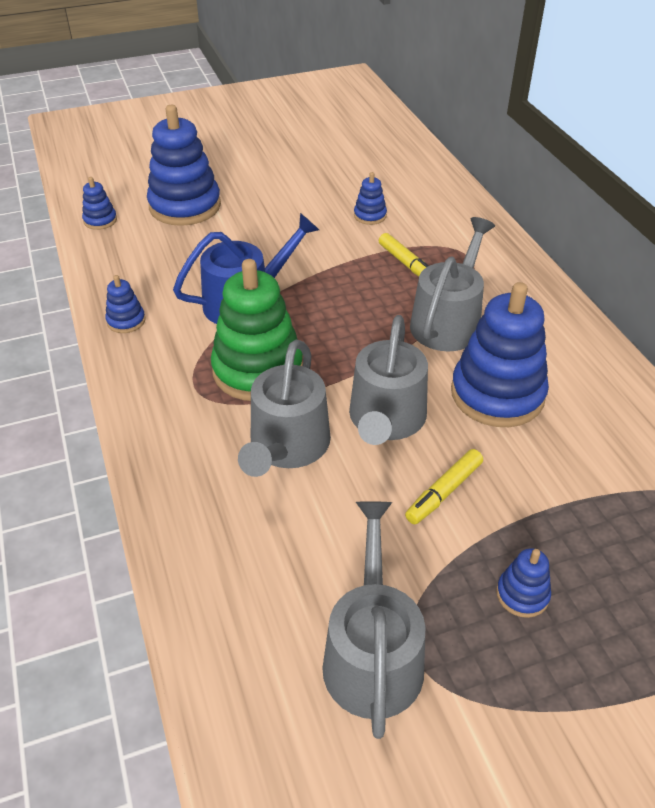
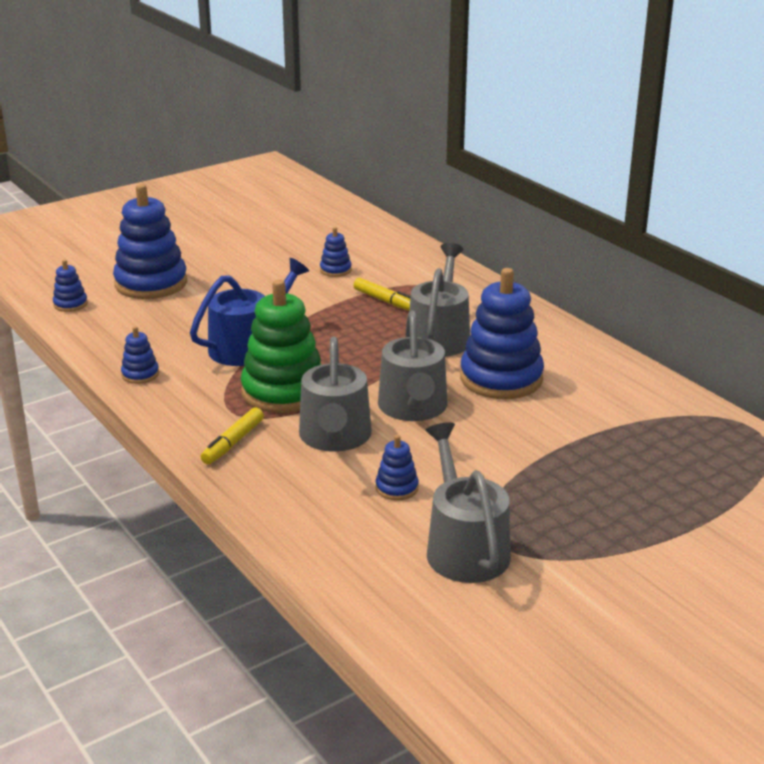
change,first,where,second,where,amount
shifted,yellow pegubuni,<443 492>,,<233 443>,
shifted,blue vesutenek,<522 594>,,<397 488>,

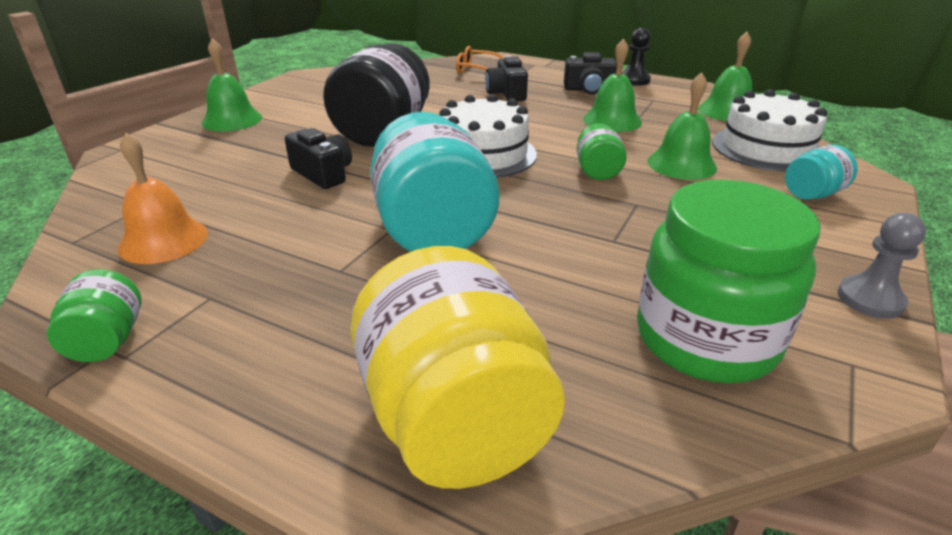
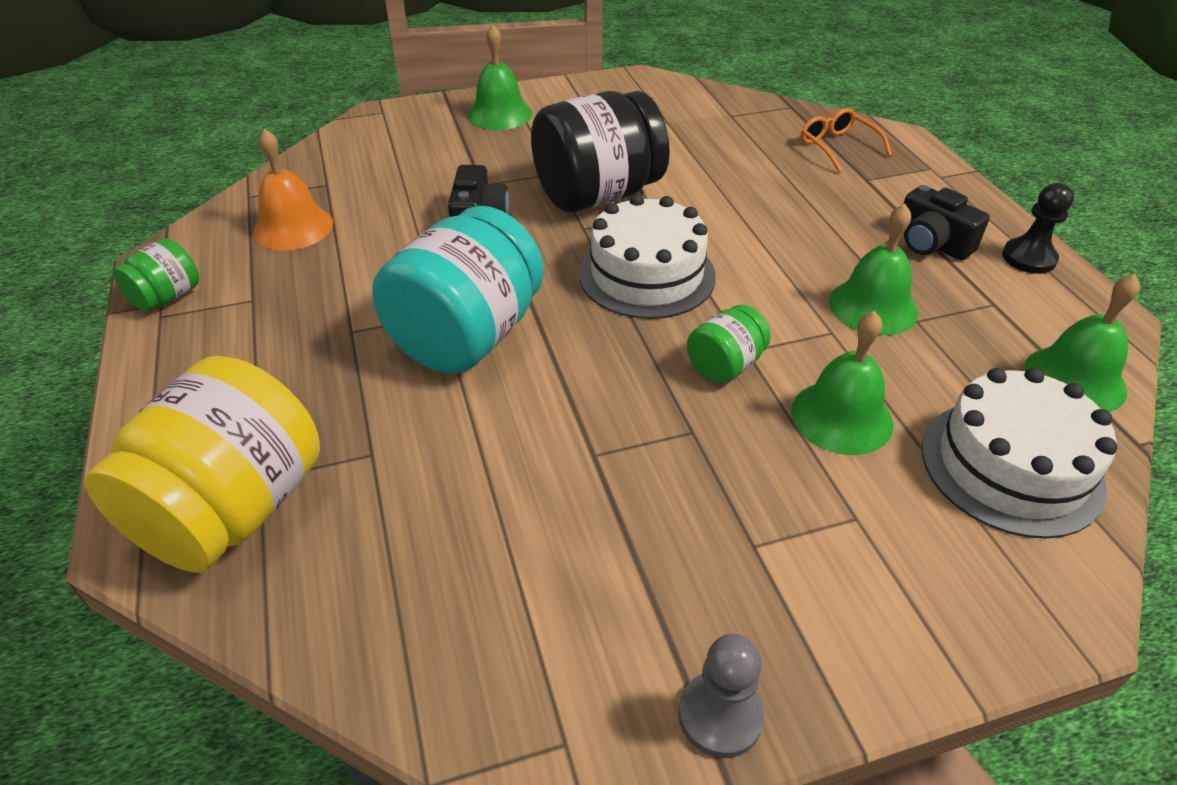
change,first,where,second,where,amount
gone,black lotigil,<506 93>,,,
gone,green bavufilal,<705 339>,,,
gone,turquoise bavufilal,<812 194>,,,

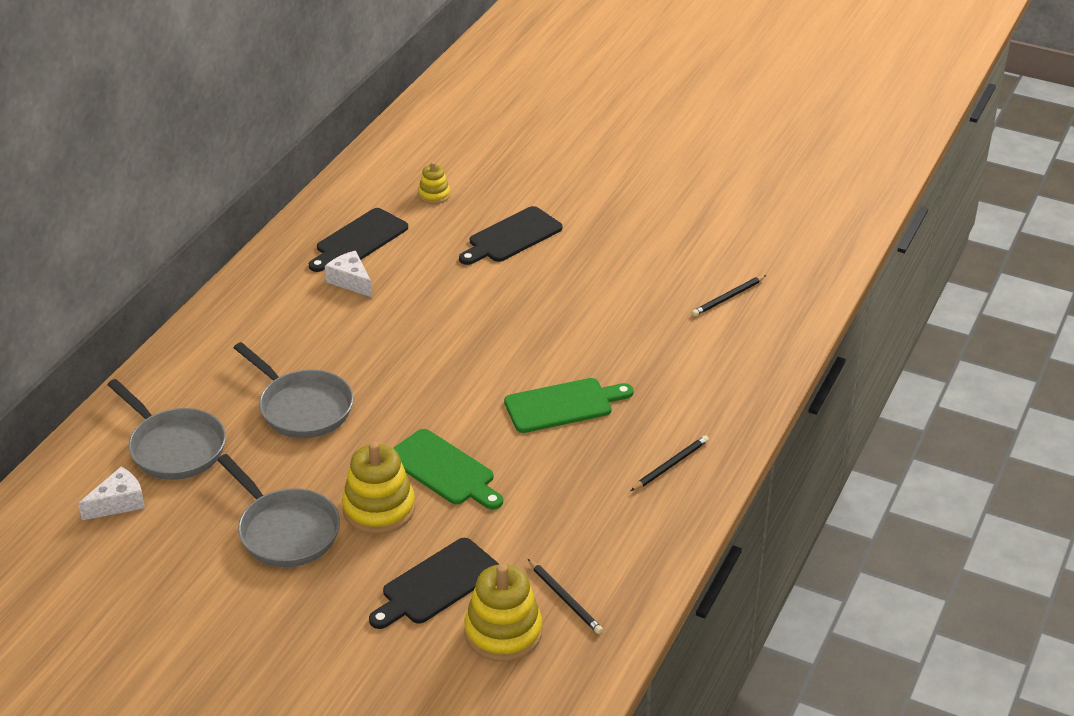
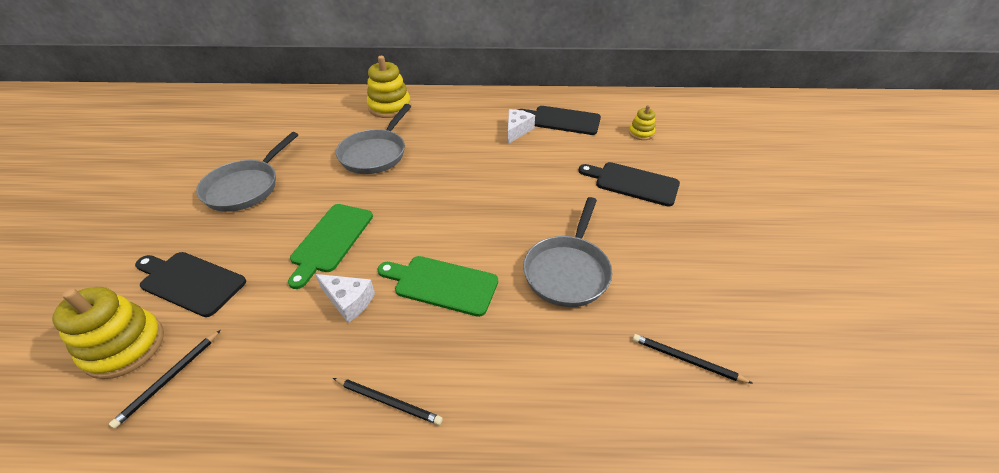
change,first,where,second,where,amount
shifted,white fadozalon,<118 503>,,<349 301>,
shifted,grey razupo,<174 447>,,<567 271>,
shifted,yellow vesutenek,<379 509>,,<390 107>,
rotated,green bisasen,<563 405>,,<442 284>,150 degrees clockwise

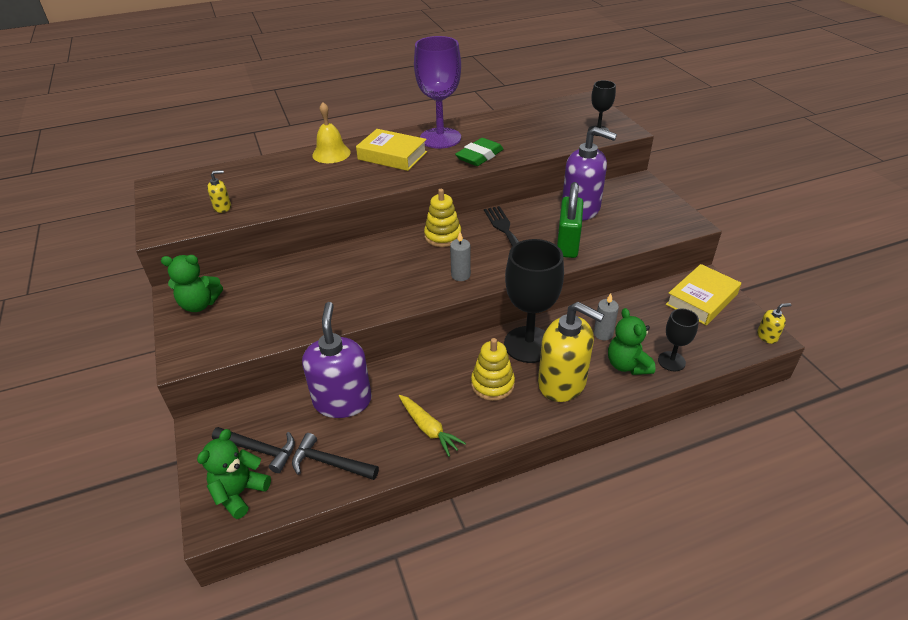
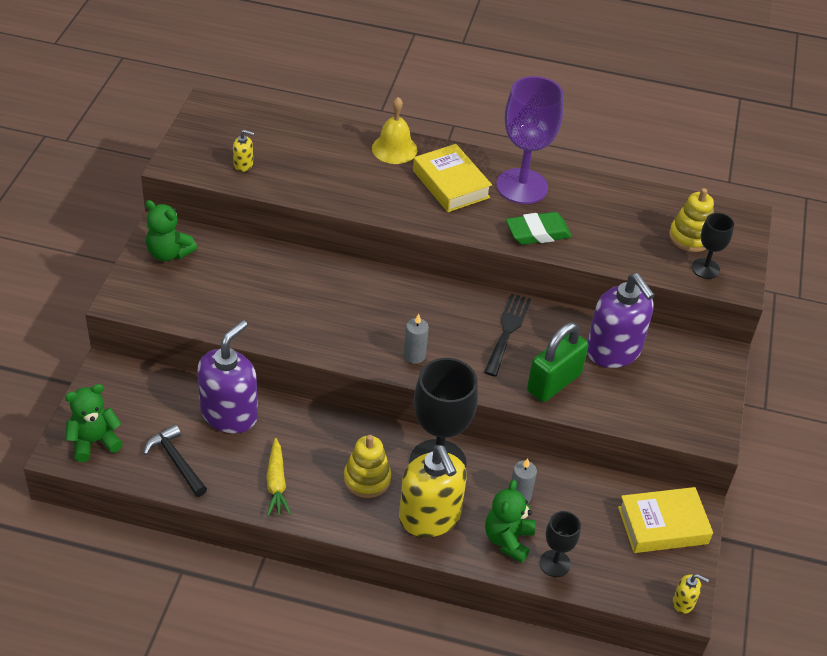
change,first,where,second,where,amount
gone,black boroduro,<260 450>,,,
shifted,yellow vesutenek,<442 236>,,<690 237>,

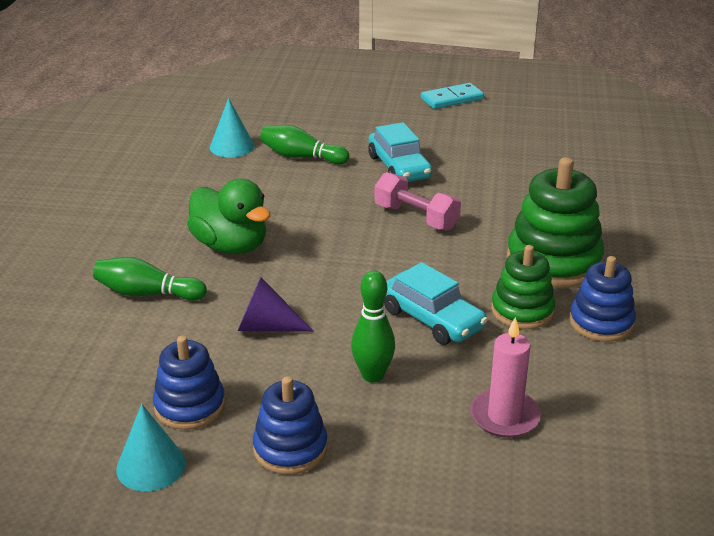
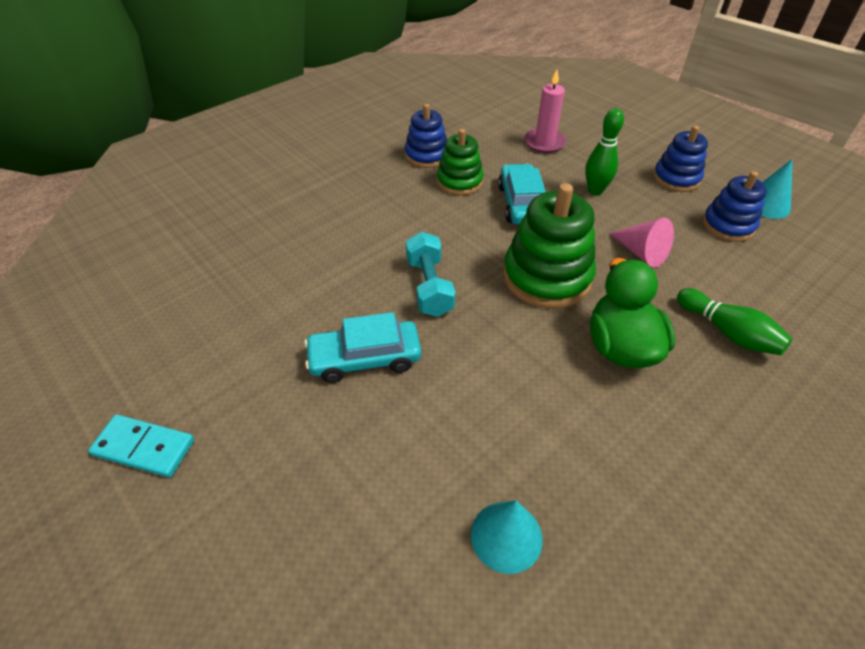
change,first,where,second,where,amount
repainted,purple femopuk,<266 326>,pink femopuk,<641 253>,
gone,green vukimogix,<301 157>,,,
rotated,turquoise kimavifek,<399 167>,,<365 358>,120 degrees counterclockwise
repainted,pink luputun,<416 217>,turquoise luputun,<429 287>,
shifted,green vesutenek,<553 261>,,<546 277>,

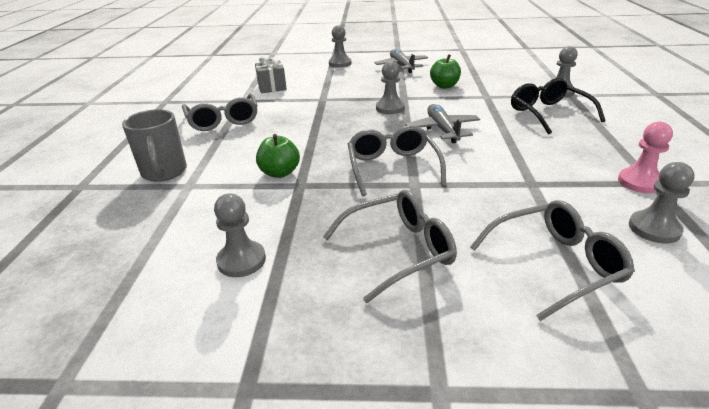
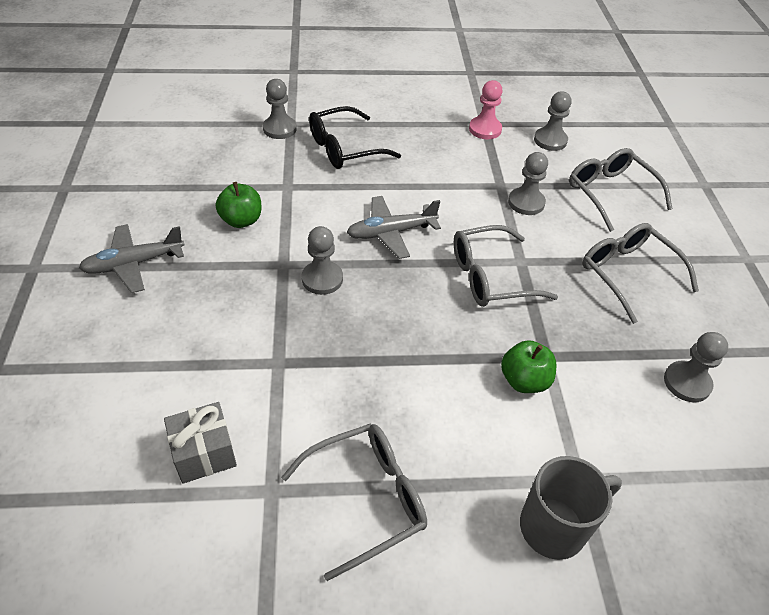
change,first,where,second,where,amount
shifted,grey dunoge,<340 63>,,<526 203>,

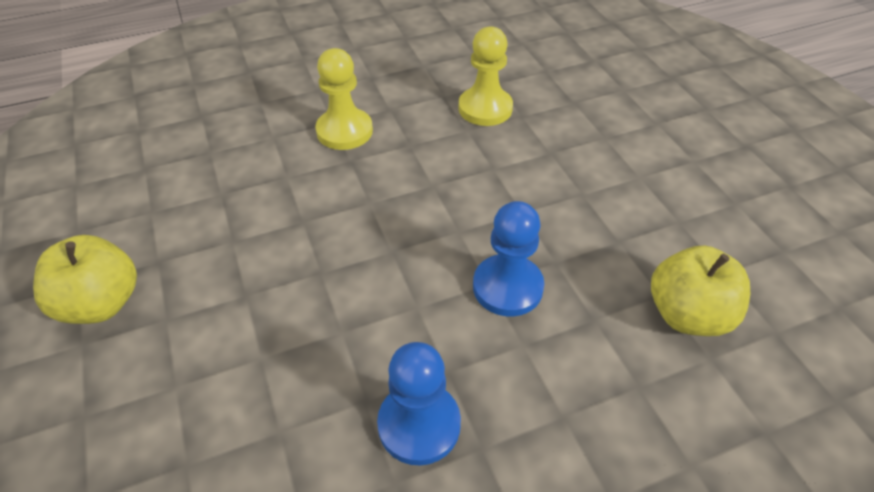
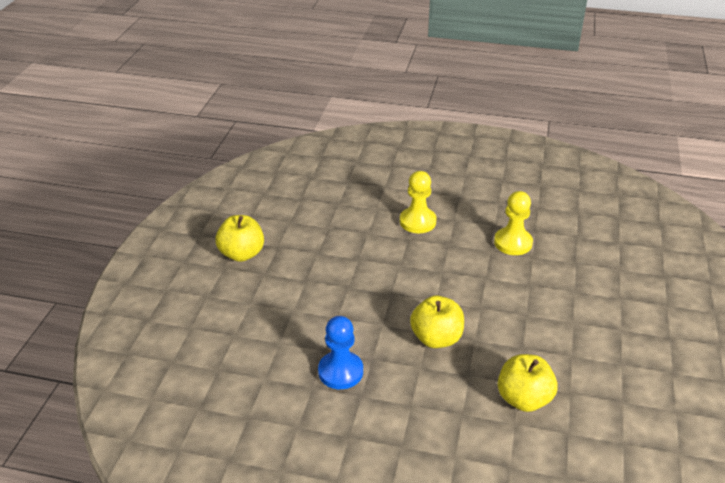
change,first,where,second,where,amount
swapped,blue dunoge,<507 287>,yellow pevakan,<436 338>,

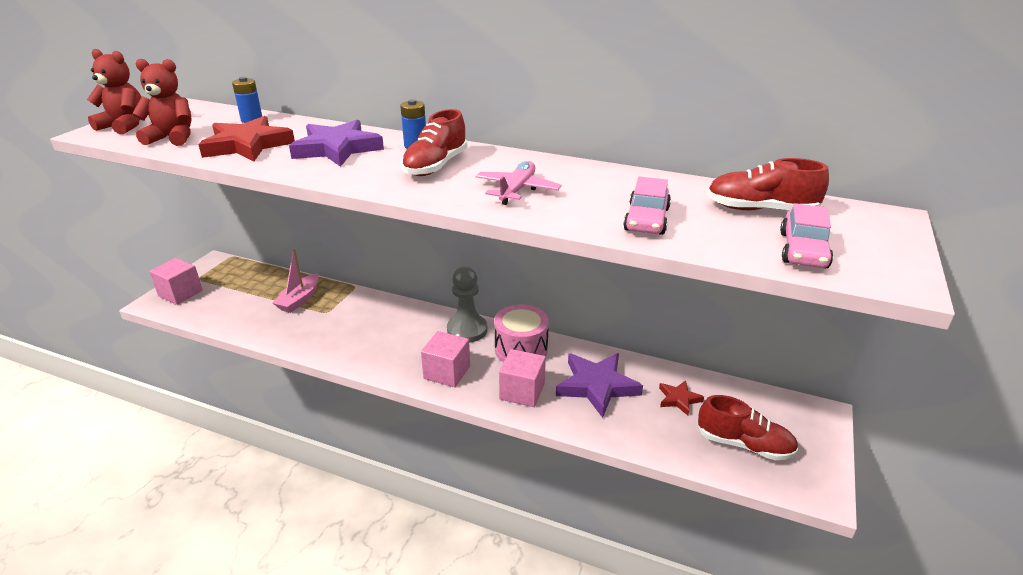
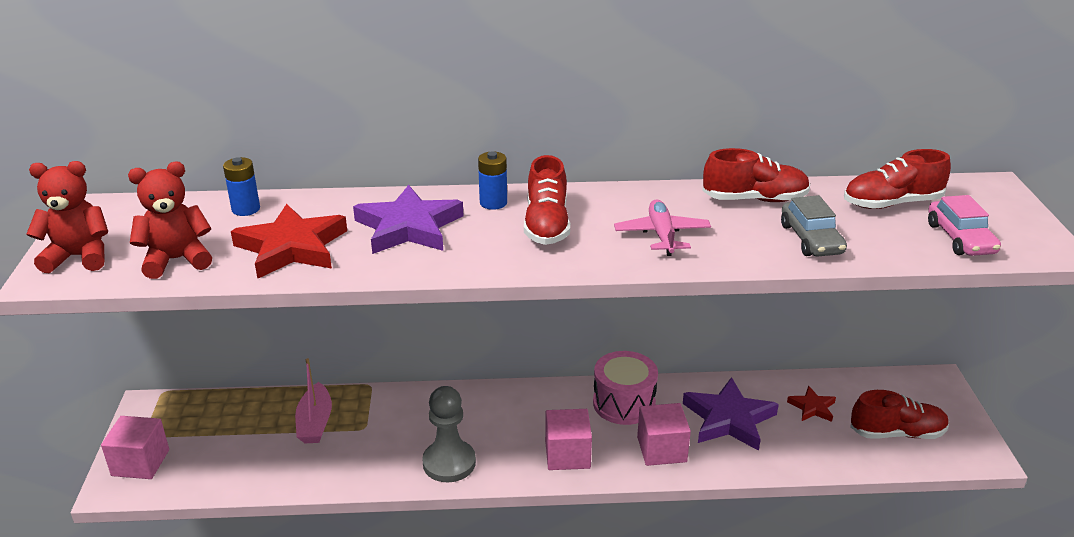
change,first,where,second,where,amount
shifted,grey dunoge,<467 330>,,<449 463>,
repainted,pink kimavifek,<646 219>,grey kimavifek,<811 239>,
new,,,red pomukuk,<754 199>,

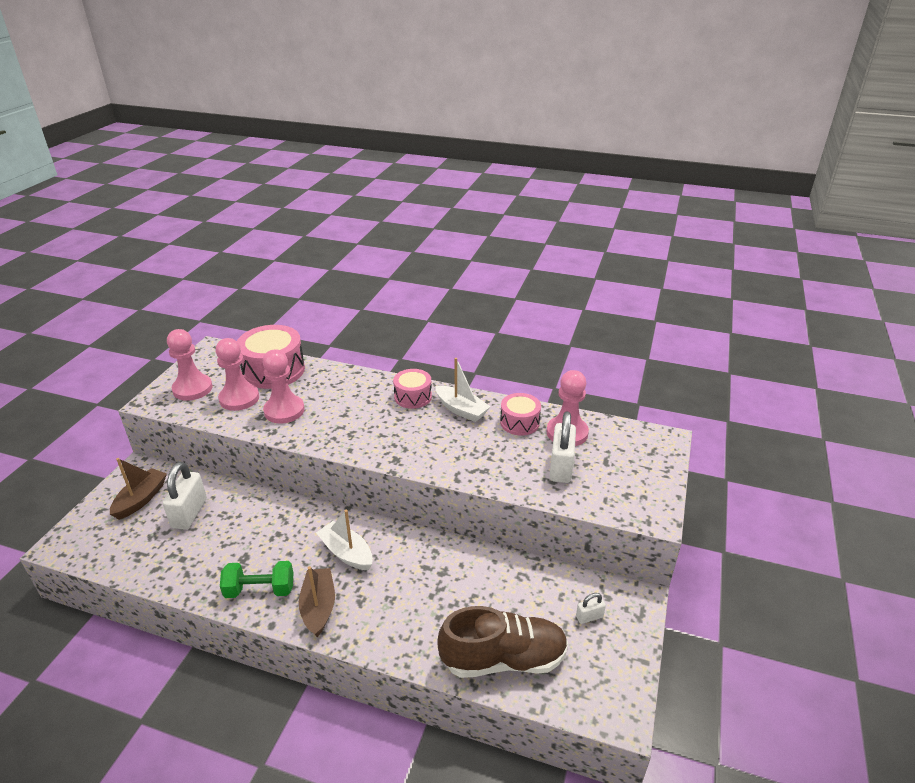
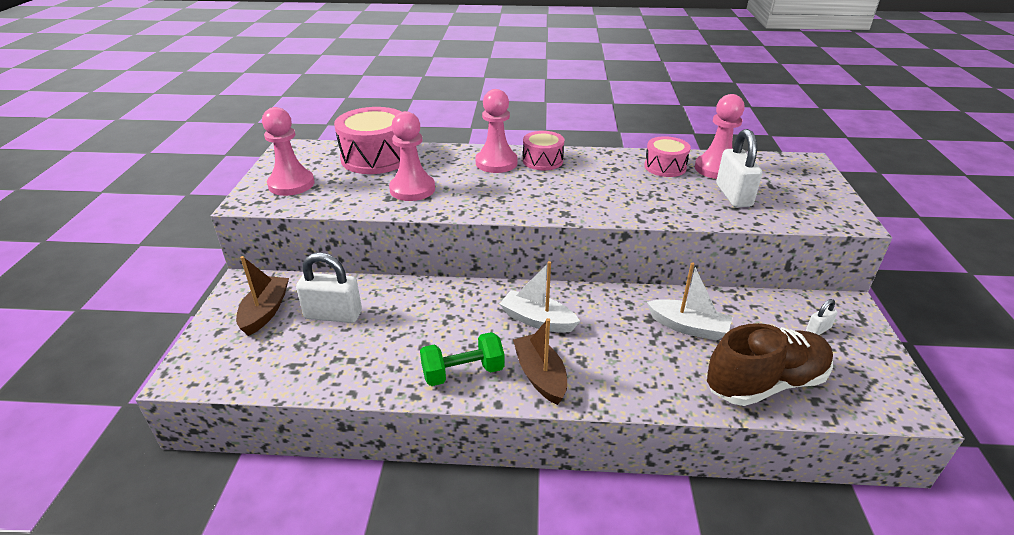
change,first,where,second,where,amount
rotated,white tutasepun,<189 513>,,<333 315>,75 degrees counterclockwise
shifted,pink dunoge,<239 398>,,<496 163>,
shifted,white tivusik,<461 410>,,<688 327>,

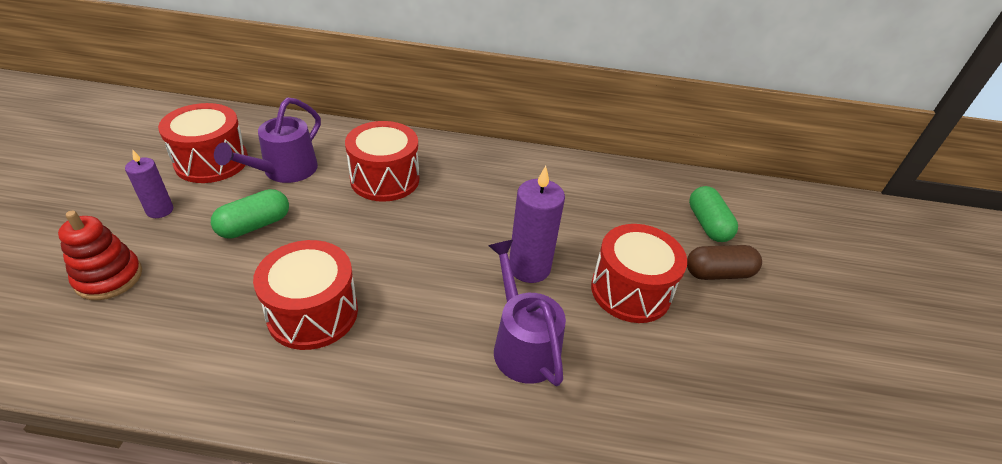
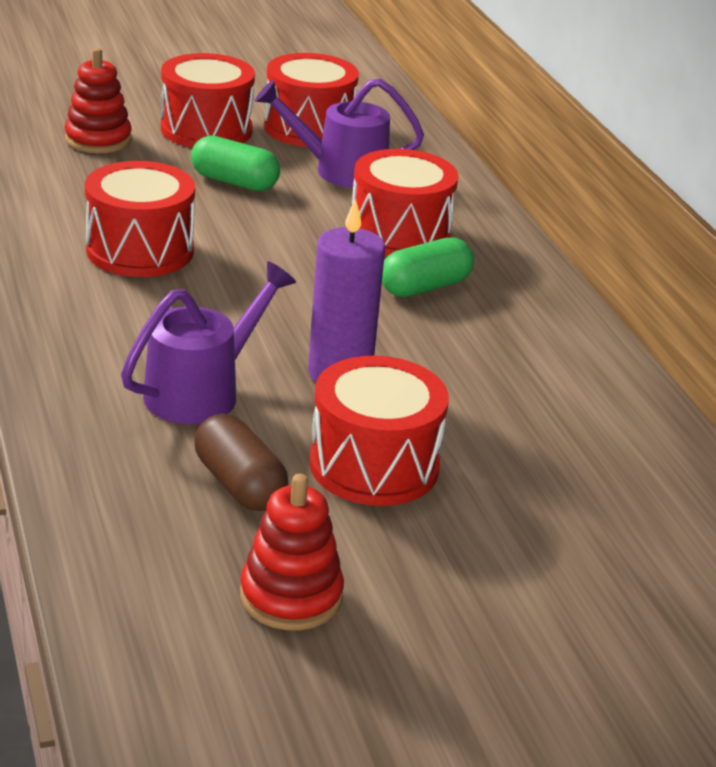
change,first,where,second,where,amount
swapped,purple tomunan,<160 210>,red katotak,<206 130>,
shifted,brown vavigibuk,<718 273>,,<239 484>,
shifted,green vavigibuk,<707 224>,,<425 287>,
new,,,red vesutenek,<291 596>,

